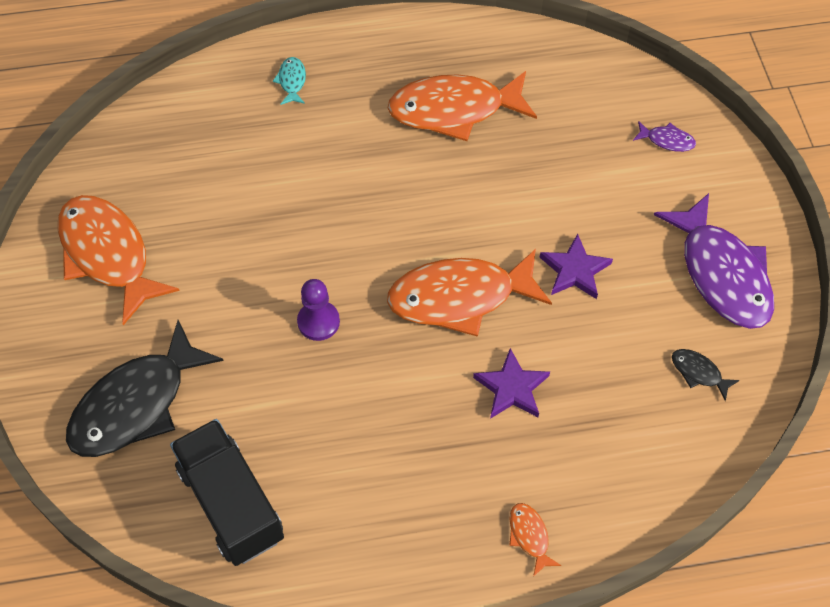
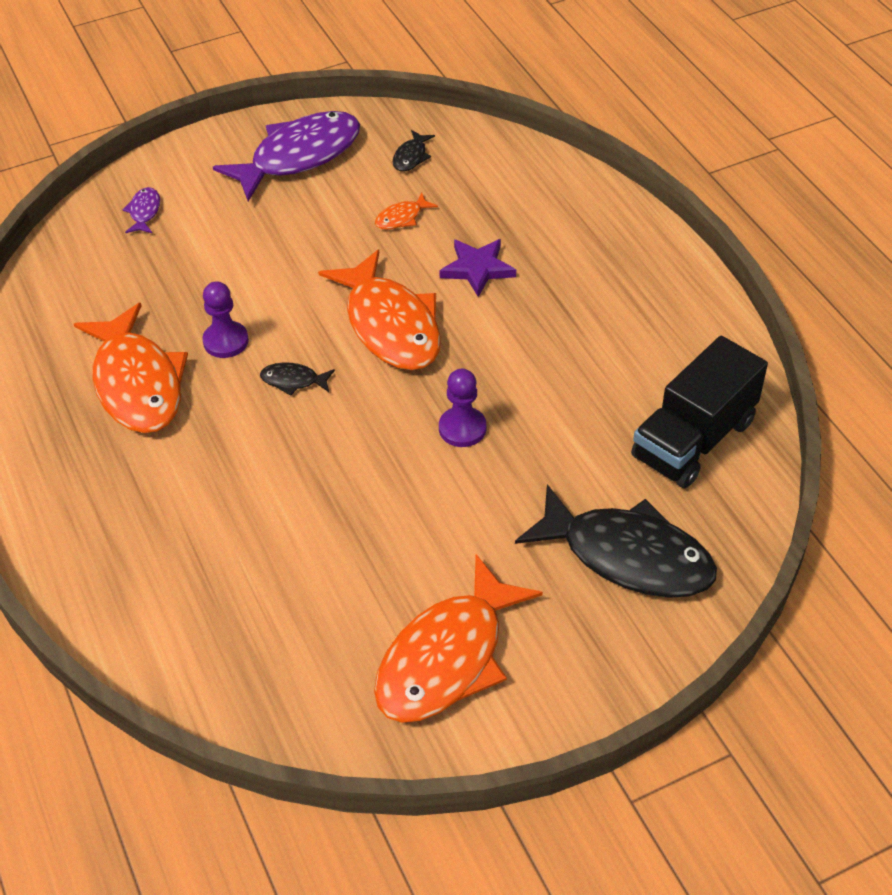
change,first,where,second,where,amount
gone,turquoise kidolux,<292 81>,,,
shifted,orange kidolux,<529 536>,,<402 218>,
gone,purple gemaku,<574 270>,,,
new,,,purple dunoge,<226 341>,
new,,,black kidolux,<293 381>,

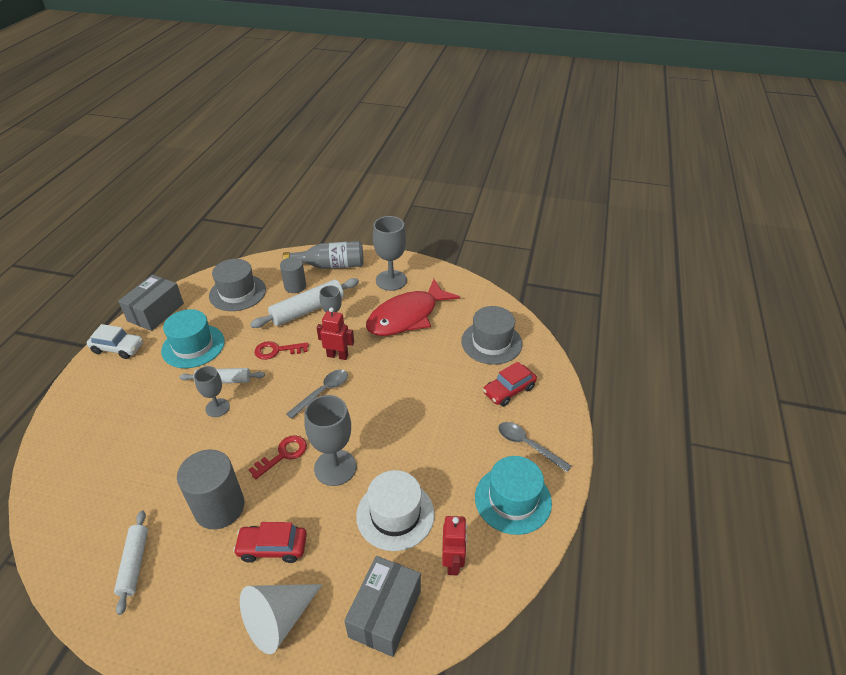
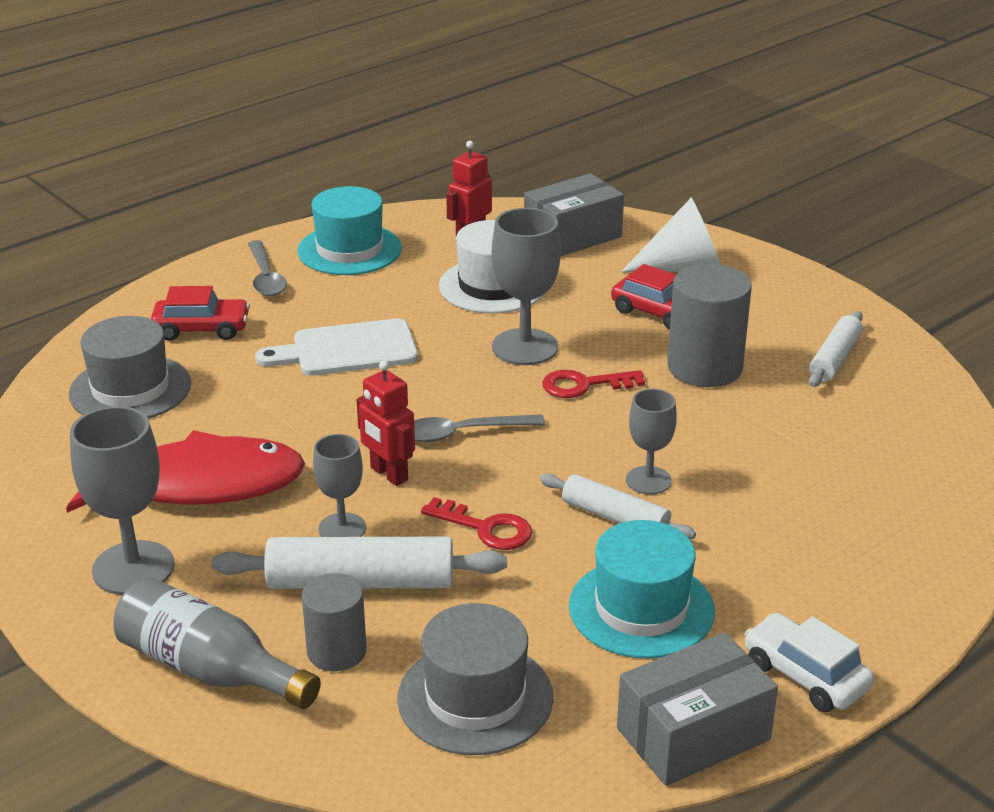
change,first,where,second,where,amount
new,,,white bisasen,<347 350>,

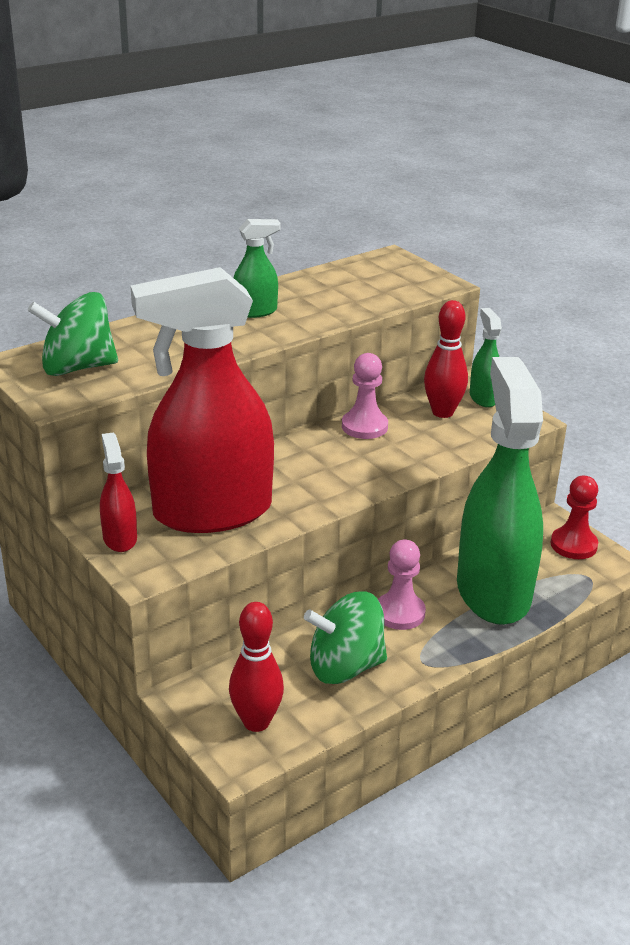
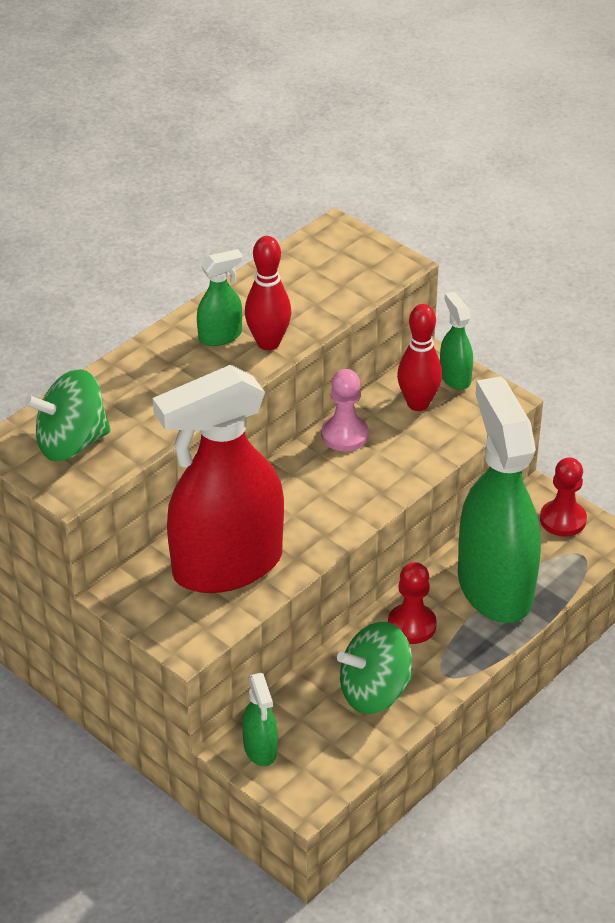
change,first,where,second,where,amount
gone,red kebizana,<120 538>,,,
shifted,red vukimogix,<256 722>,,<268 343>,
repainted,pink dunoge,<400 613>,red dunoge,<411 625>,
new,,,green kebizana,<260 749>,

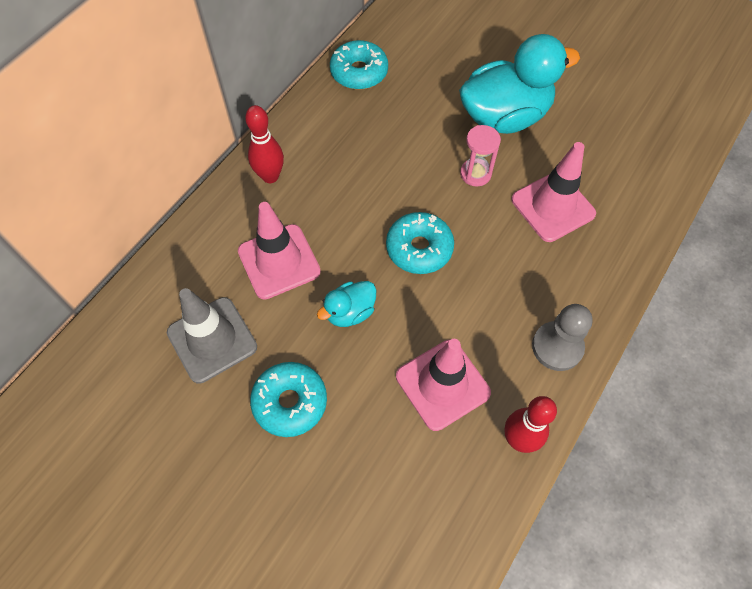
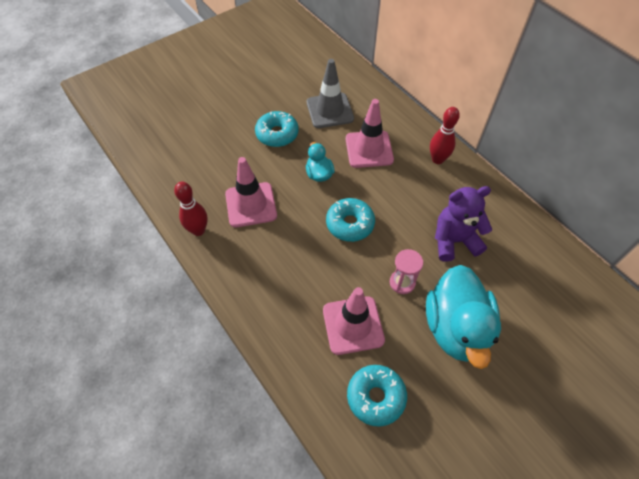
change,first,where,second,where,amount
shifted,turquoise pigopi,<359 72>,,<375 397>,
gone,grey dunoge,<557 347>,,,
new,,,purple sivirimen,<454 241>,

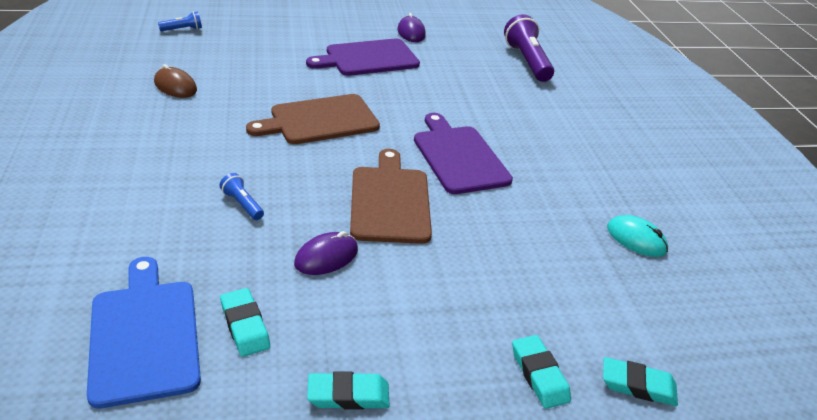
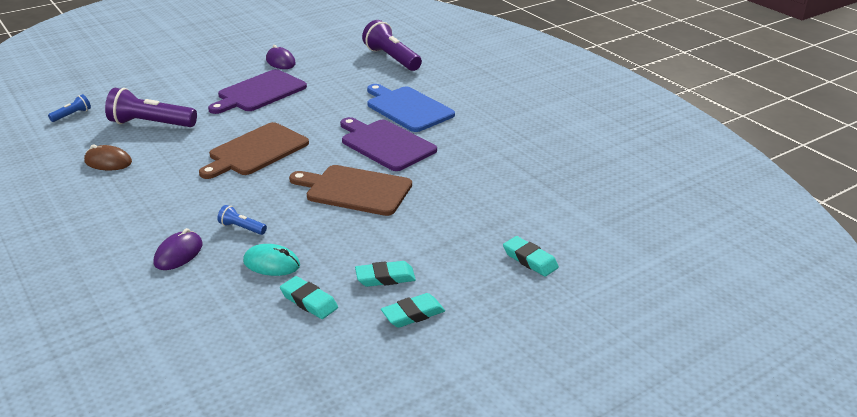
change,first,where,second,where,amount
shifted,blue bisasen,<144 335>,,<407 108>,
shifted,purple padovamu,<326 257>,,<178 254>,
rotated,brown bisasen,<390 201>,,<355 190>,45 degrees counterclockwise
shifted,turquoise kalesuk,<638 385>,,<385 277>,
shifted,turquoise padovamu,<636 239>,,<271 264>,
new,,,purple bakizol,<150 124>,

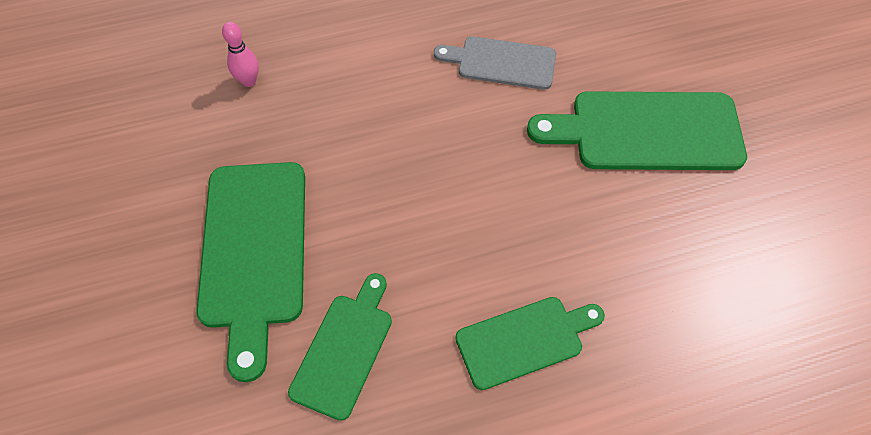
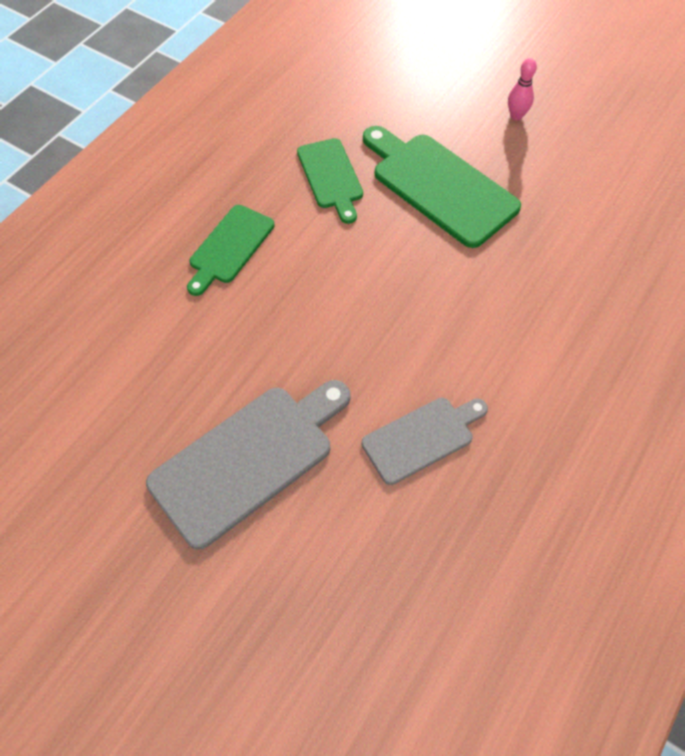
change,first,where,second,where,amount
shifted,pink vukimogix,<249 81>,,<516 116>,
repainted,green bisasen,<647 131>,grey bisasen,<248 460>,

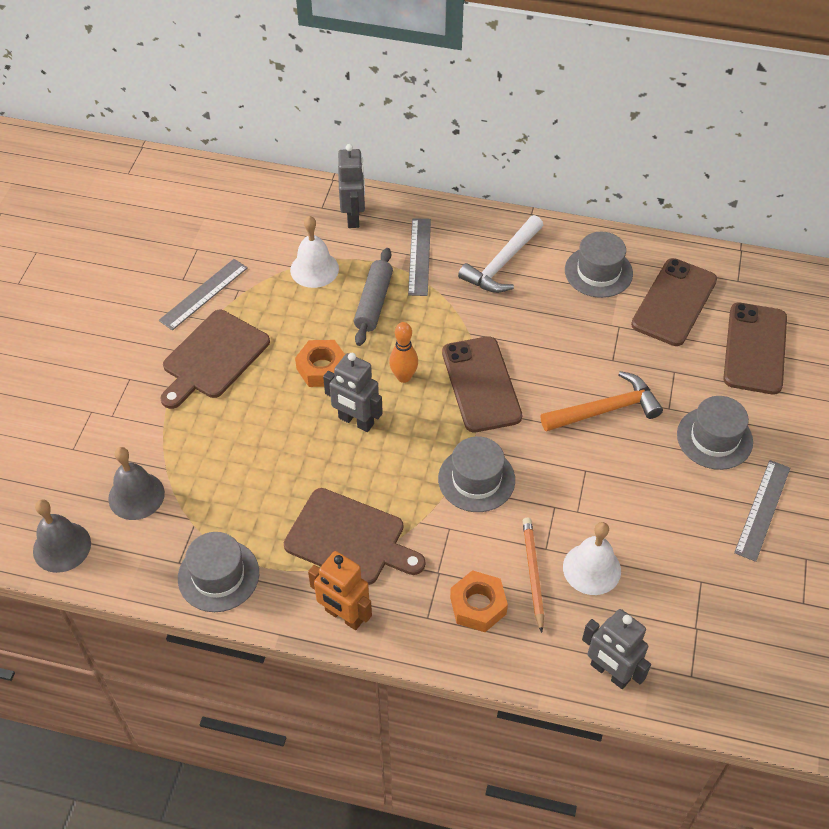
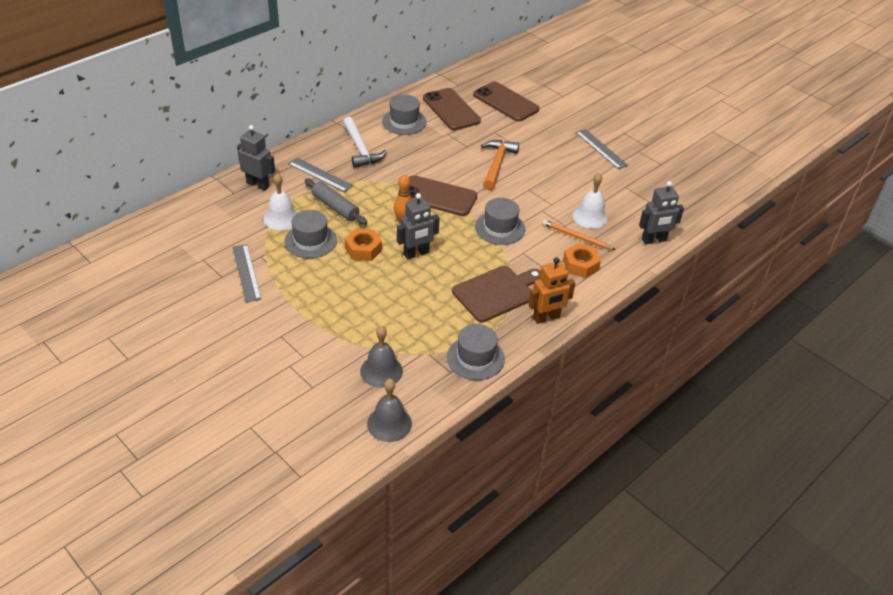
change,first,where,second,where,amount
gone,brown bisasen,<213 358>,,,
shifted,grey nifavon,<714 438>,,<310 241>,

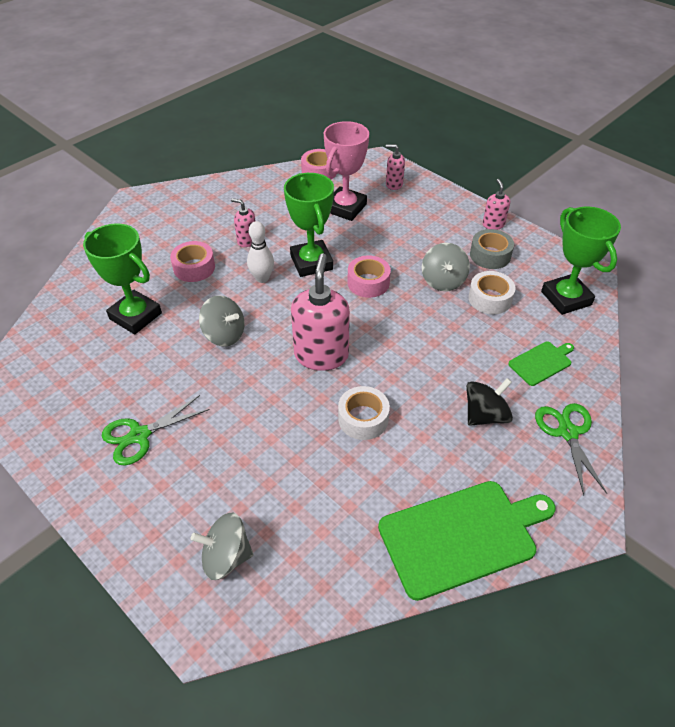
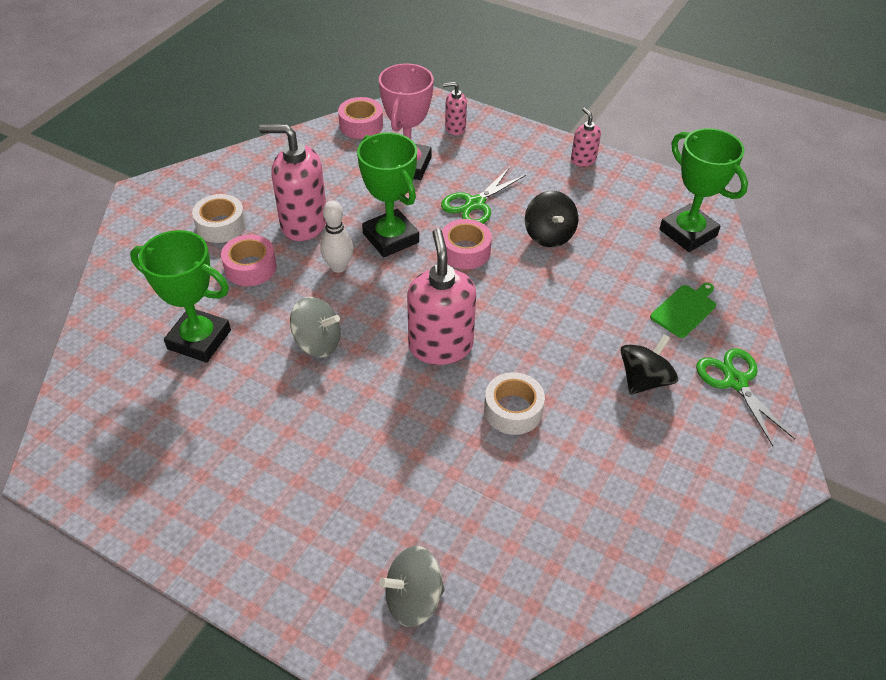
change,first,where,second,where,amount
shifted,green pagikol,<139 435>,,<475 204>,
scaled,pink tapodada,<247 240>,,<303 223>,x1.97
gone,green bisasen,<462 536>,,,
repainted,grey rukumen,<443 281>,black rukumen,<549 235>,
shifted,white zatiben,<490 299>,,<221 226>,
gone,grey zatiben,<490 255>,,,

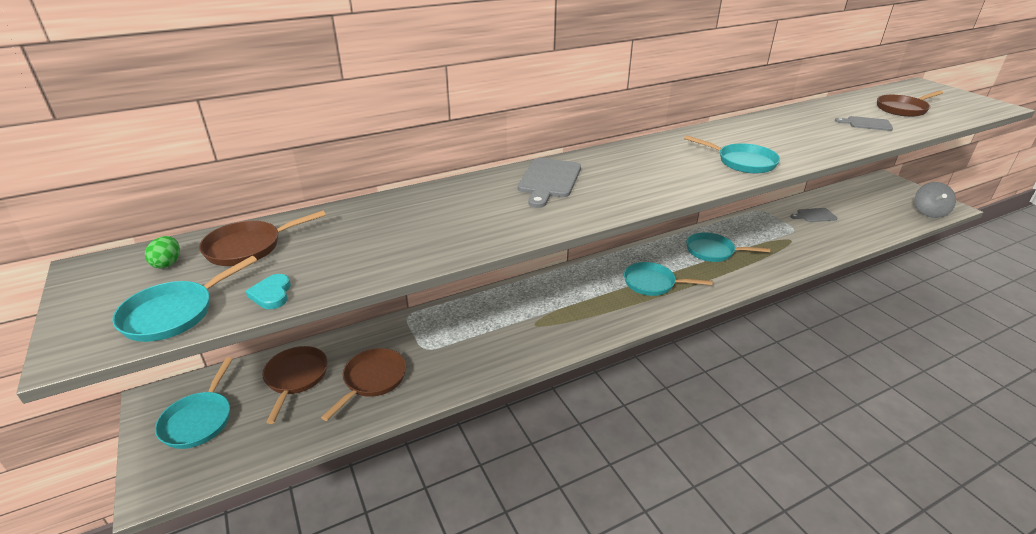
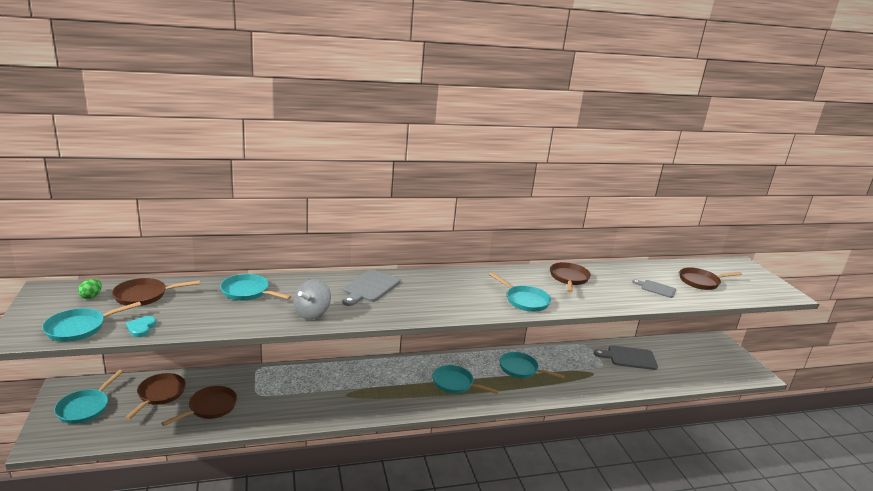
change,first,where,second,where,amount
scaled,grey bisasen,<814 215>,,<629 358>,x1.60
shifted,grey rukumen,<929 212>,,<312 313>,
new,,,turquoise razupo,<248 292>,
new,,,brown razupo,<569 278>,

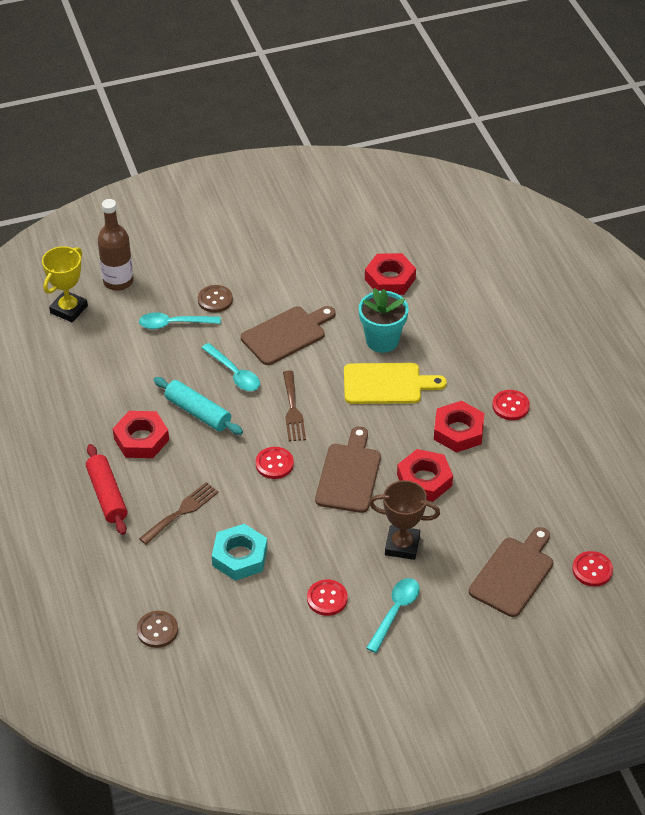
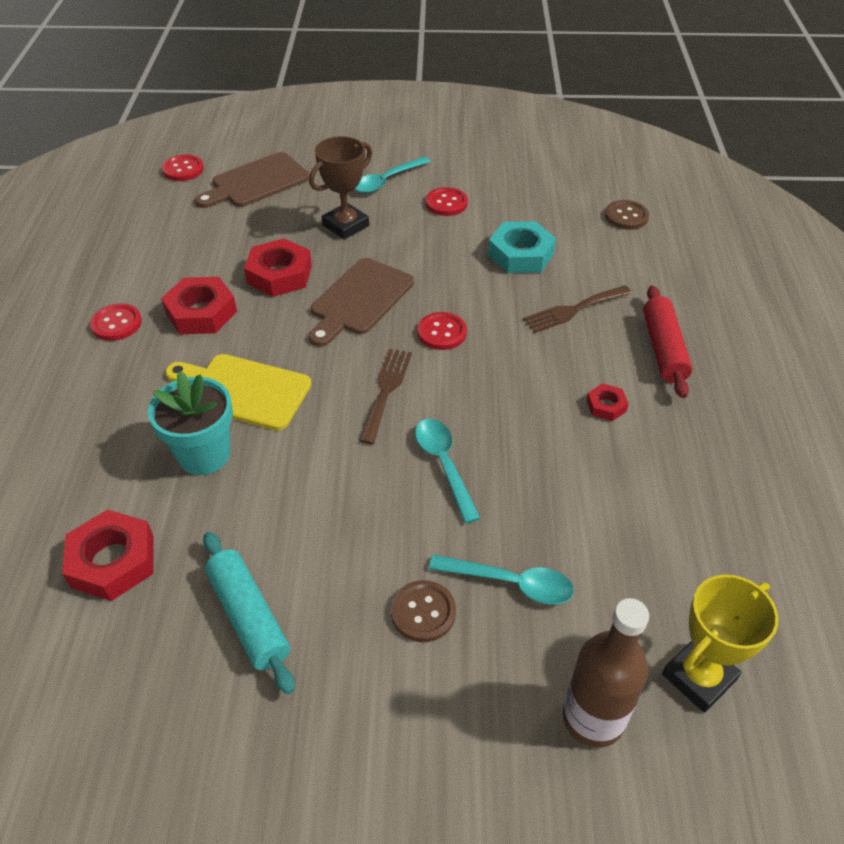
change,first,where,second,where,amount
scaled,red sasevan,<141 439>,,<606 406>,x0.52
shifted,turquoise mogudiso,<198 412>,,<249 617>,
gone,brown bisasen,<286 334>,,,
rotated,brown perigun,<402 545>,,<345 225>,75 degrees counterclockwise

